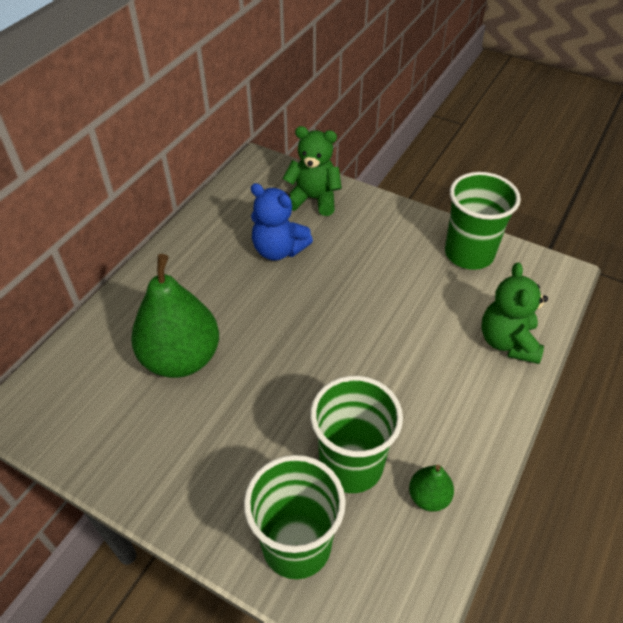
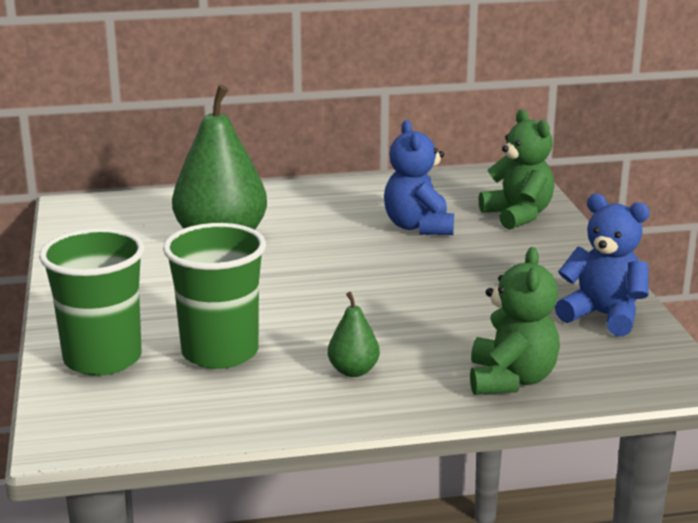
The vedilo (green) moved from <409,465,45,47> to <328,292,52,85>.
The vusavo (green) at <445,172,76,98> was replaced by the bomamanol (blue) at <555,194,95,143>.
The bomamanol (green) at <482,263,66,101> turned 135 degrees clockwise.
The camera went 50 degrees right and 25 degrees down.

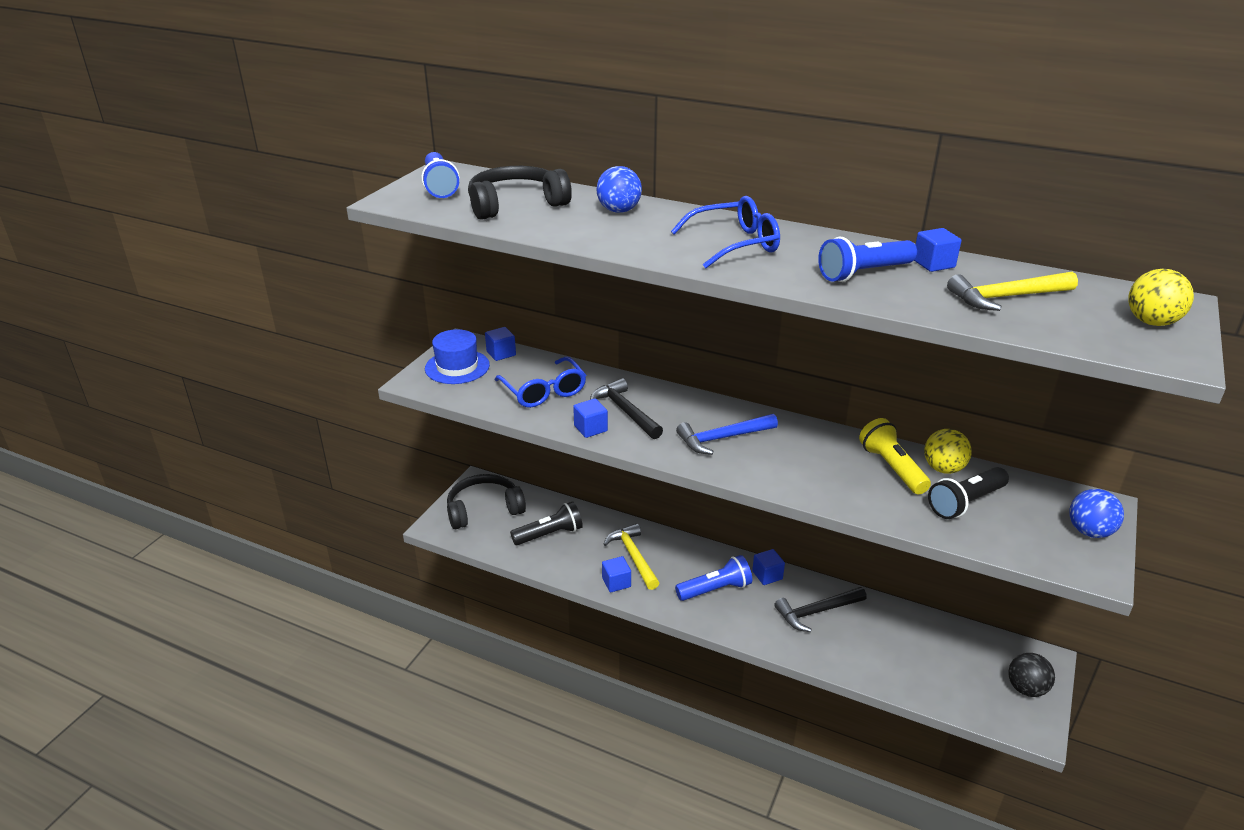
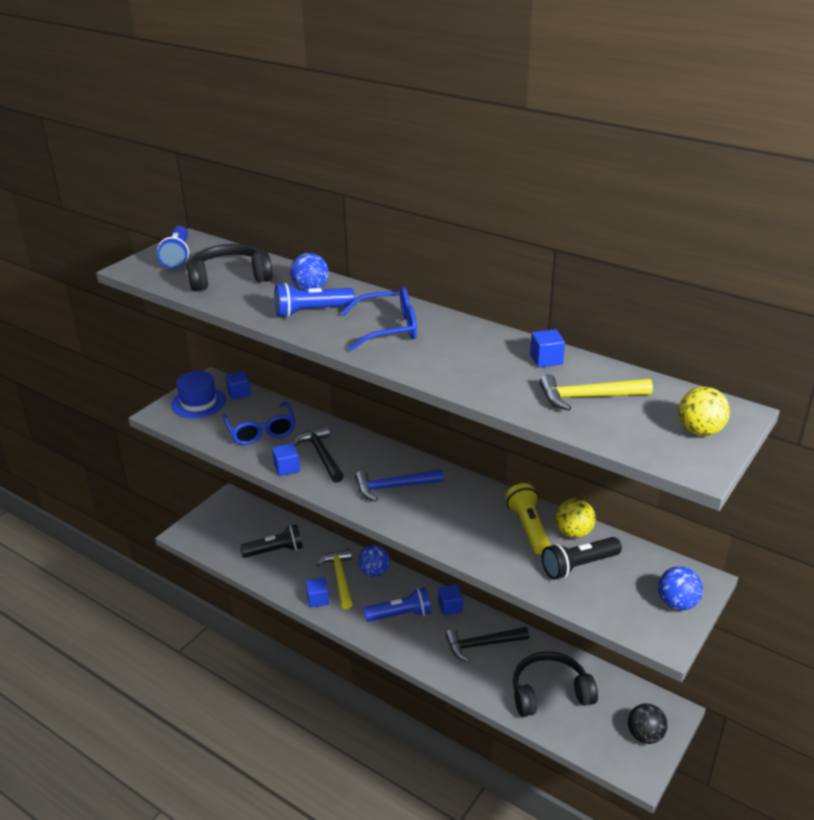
The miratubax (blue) at <358,545,32,32> appeared.
The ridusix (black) moved from <447,474,79,55> to <513,651,85,66>.
The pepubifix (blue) moved from <818,237,99,45> to <275,283,80,35>.
The camera went 10 degrees right and 0 degrees up.

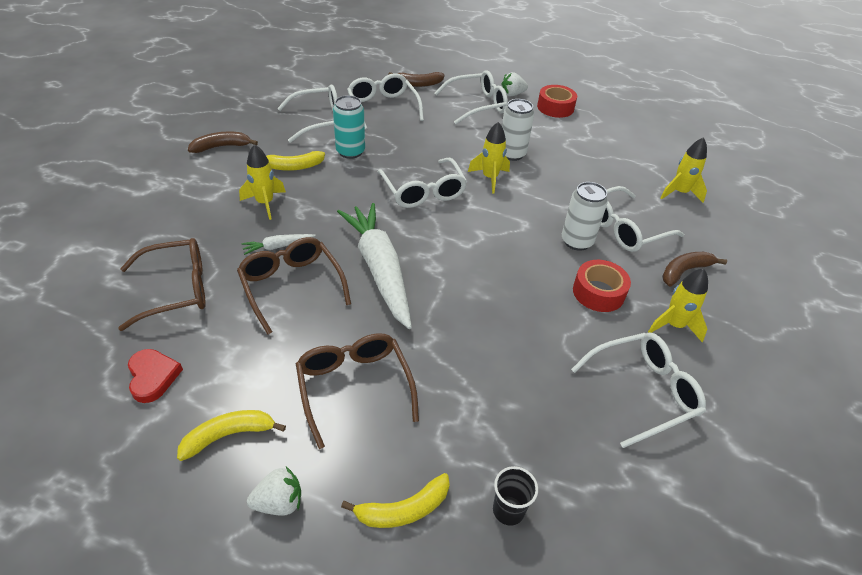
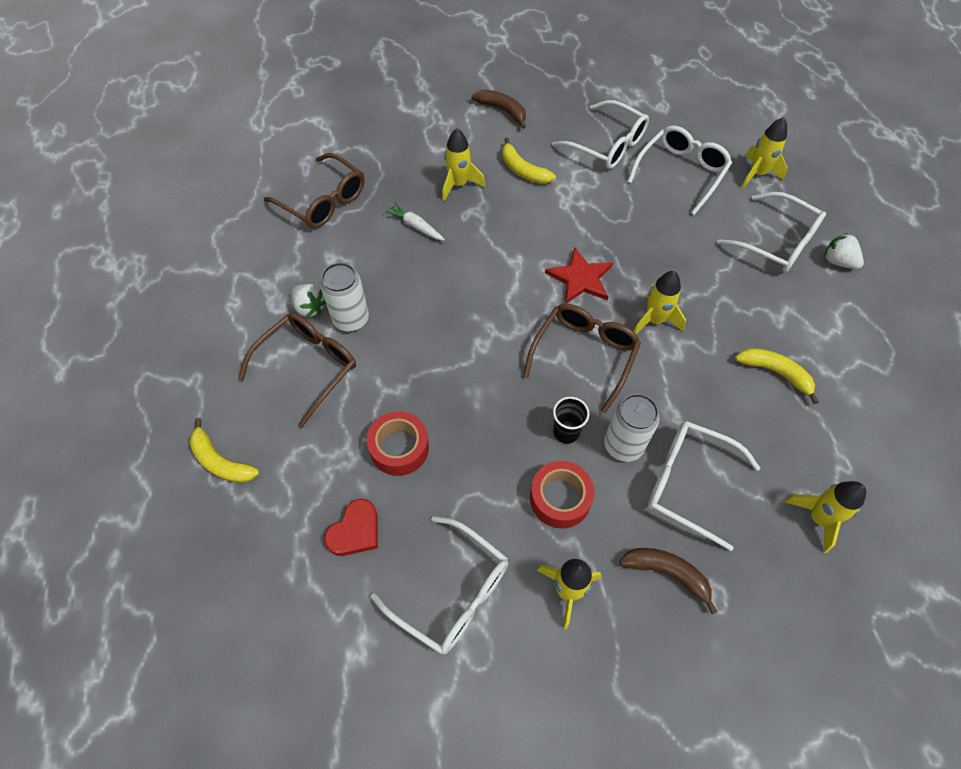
The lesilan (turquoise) at <333,95,32,64> disappeared.
The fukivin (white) at <337,203,75,126> disappeared.
The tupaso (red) moved from <128,349,55,54> to <324,499,54,57>.
The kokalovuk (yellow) moved from <177,410,109,51> to <735,348,84,56>.
The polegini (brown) moved from <237,237,114,98> to <523,304,118,109>.
The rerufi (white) moved from <247,467,54,49> to <291,284,35,34>.
The vusavo (black) moved from <493,466,45,60> to <553,397,36,47>.
The lesilan (white) moved from <502,99,32,62> to <320,263,49,69>.
The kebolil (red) moved from <537,85,40,33> to <367,411,62,65>.
The polegini (white) at <378,157,89,51> was replaced by the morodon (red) at <545,247,68,57>.
The kokalovuk (brown) at <388,72,56,15> was replaced by the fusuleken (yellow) at <741,117,47,71>.
The camera went 60 degrees right and 15 degrees up.

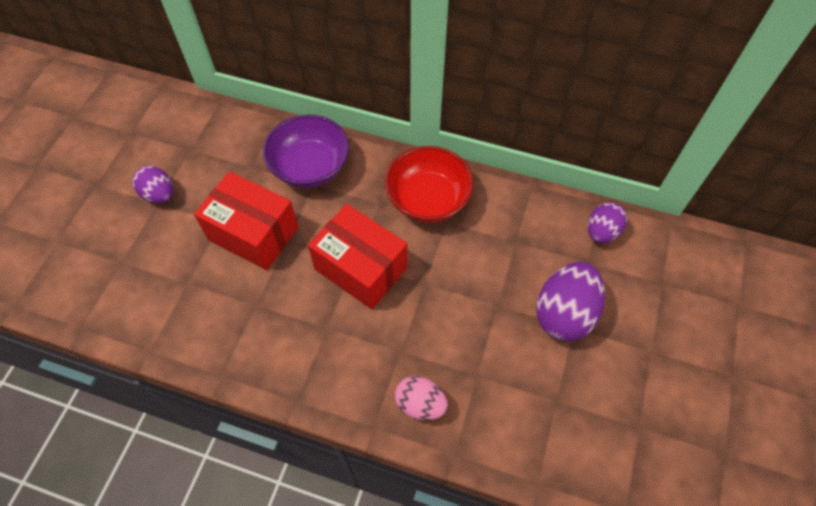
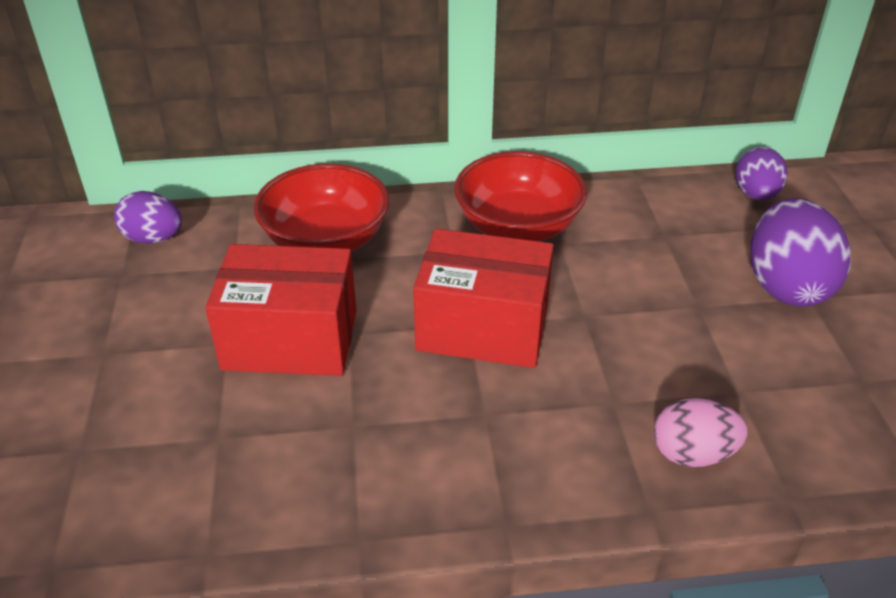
The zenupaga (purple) moved from <133,166,40,38> to <114,191,68,53>.
The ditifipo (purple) at <263,115,86,73> became the ditifipo (red) at <254,164,135,88>.
The camera went 25 degrees left and 20 degrees down.

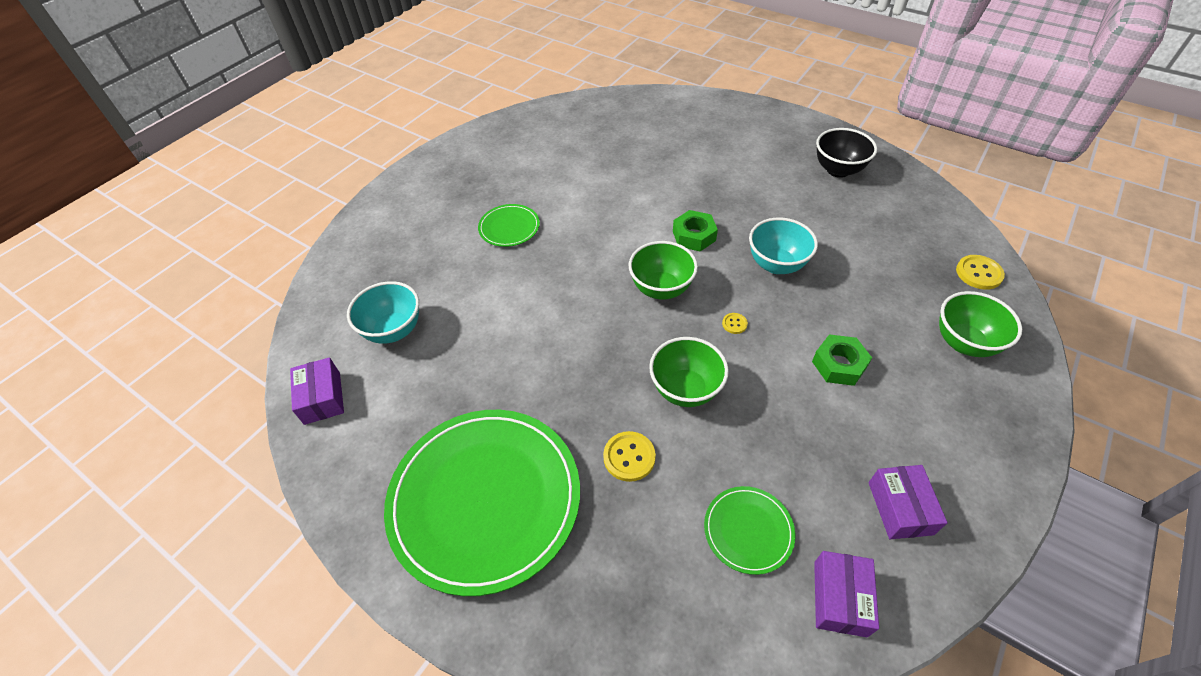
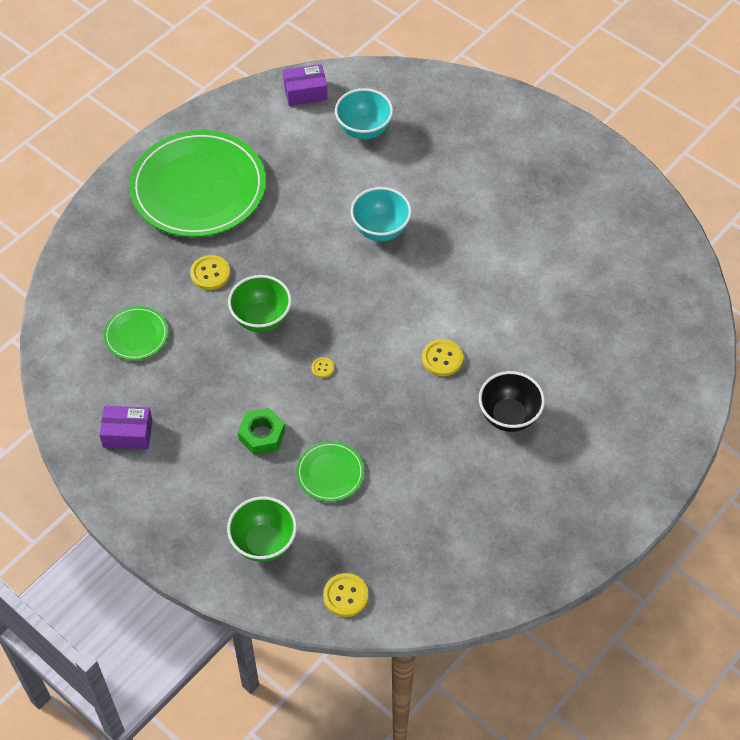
The ditifipo (green) at <629,241,69,59> disappeared.
The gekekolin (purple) at <814,551,65,86> disappeared.
The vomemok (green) moved from <478,204,62,43> to <296,441,68,61>.
The ditifipo (turquoise) moved from <749,218,69,56> to <351,187,61,54>.
The ditifipo (black) moved from <816,128,61,50> to <479,371,66,61>.
The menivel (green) at <673,210,45,41> was replaced by the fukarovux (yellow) at <422,339,41,37>.
The camera went 95 degrees right and 5 degrees up.

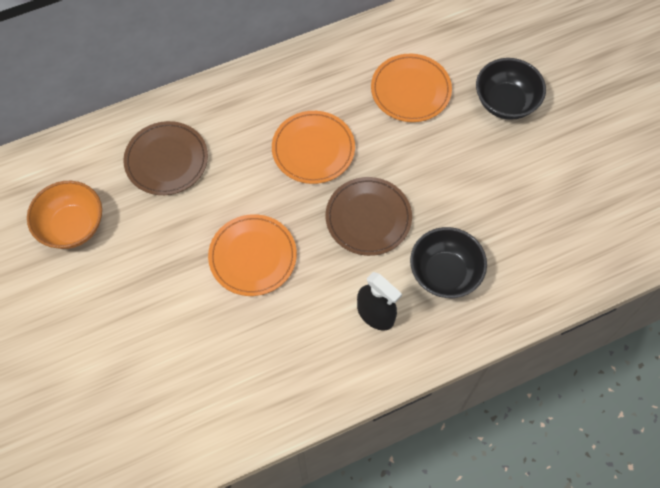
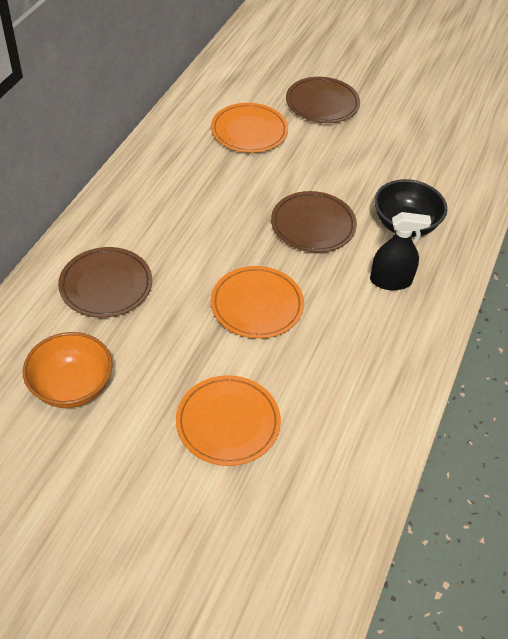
The vomemok (orange) moved from <272,111,83,73> to <176,375,105,91>.
The ditifipo (black) at <476,58,70,62> was replaced by the vomemok (brown) at <286,77,74,46>.
The camera went 45 degrees left and 15 degrees down.

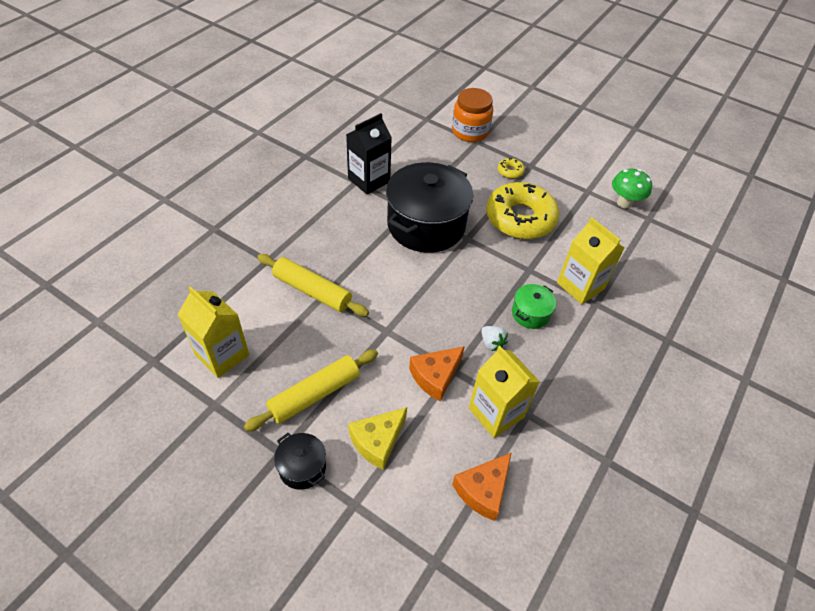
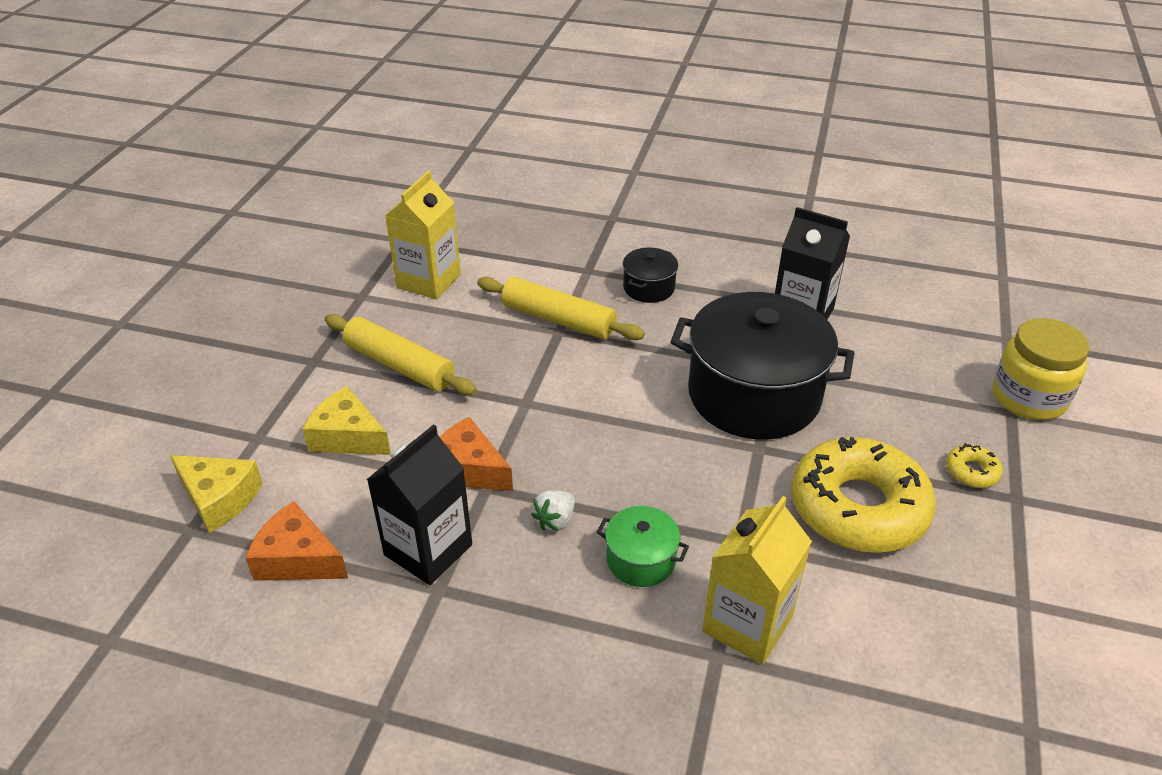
The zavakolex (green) at <612,169,40,39> disappeared.
The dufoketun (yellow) at <170,455,93,78> appeared.
The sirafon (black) moved from <274,433,52,57> to <623,248,55,55>.
The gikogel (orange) at <452,88,41,54> became the gikogel (yellow) at <992,318,98,102>.
The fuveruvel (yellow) at <469,346,71,92> became the fuveruvel (black) at <367,424,105,161>.
The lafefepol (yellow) at <257,254,112,62> turned 75 degrees counterclockwise.
The camera went 75 degrees right and 10 degrees down.

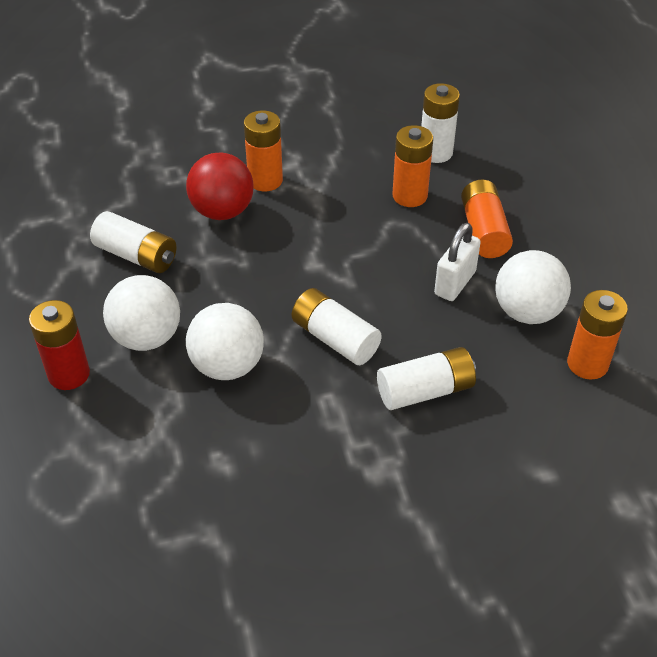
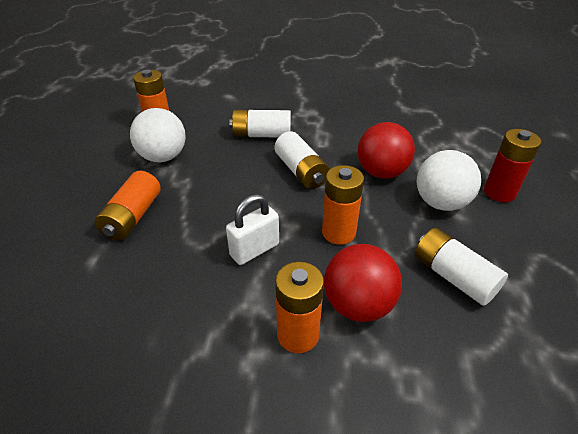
The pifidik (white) at <421,83,39,80> disappeared.
The pifidik (orange) moved from <393,125,40,82> to <322,165,42,80>.
The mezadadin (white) moved from <434,223,47,78> to <226,194,53,71>.
The miratubax (white) at <186,303,78,77> became the miratubax (red) at <358,122,57,57>.
The camera went 160 degrees left and 5 degrees down.

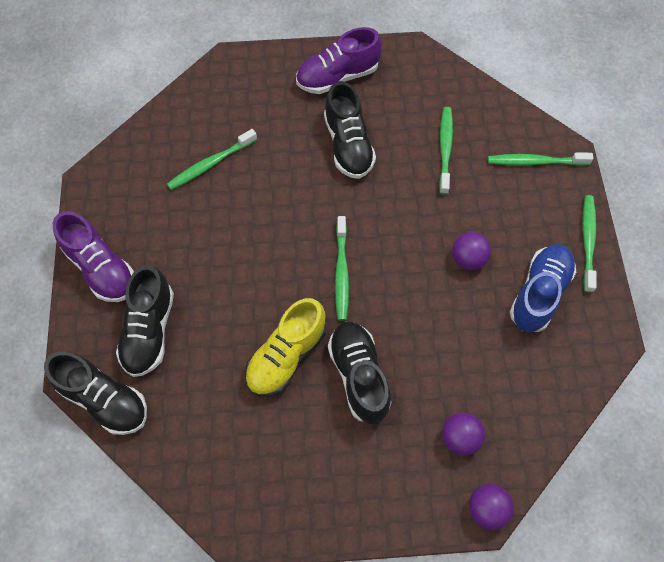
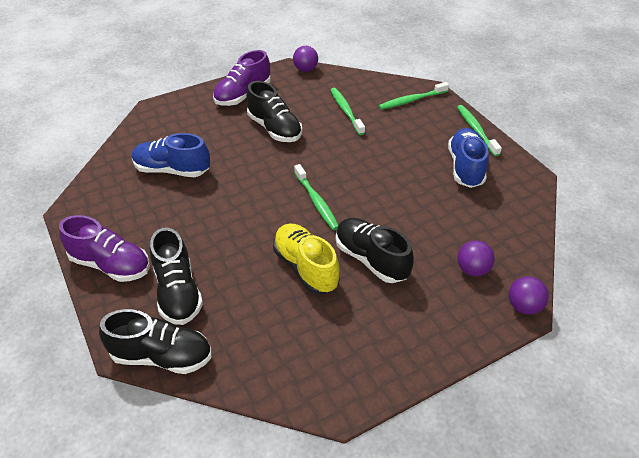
The miratubax (purple) moved from <452,232,39,38> to <293,46,25,26>.
The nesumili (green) at <167,129,90,61> was replaced by the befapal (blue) at <132,133,78,44>.
The befapal (yellow) at <245,298,81,98> turned 135 degrees clockwise.
The camera went 25 degrees left and 20 degrees down.

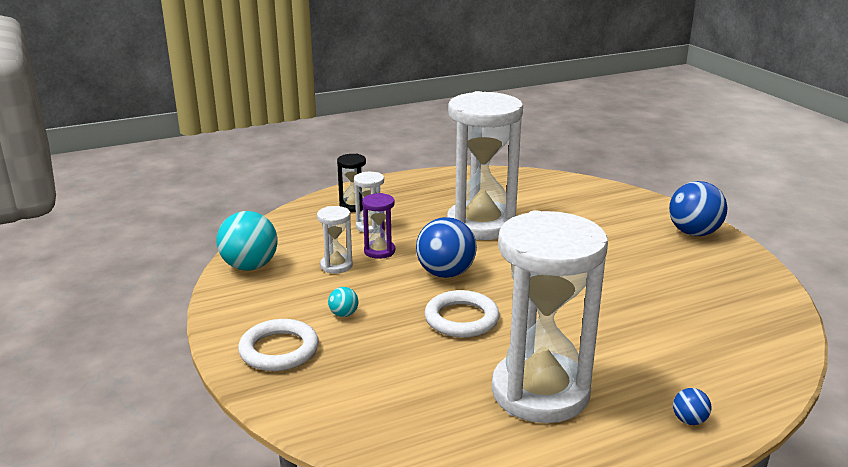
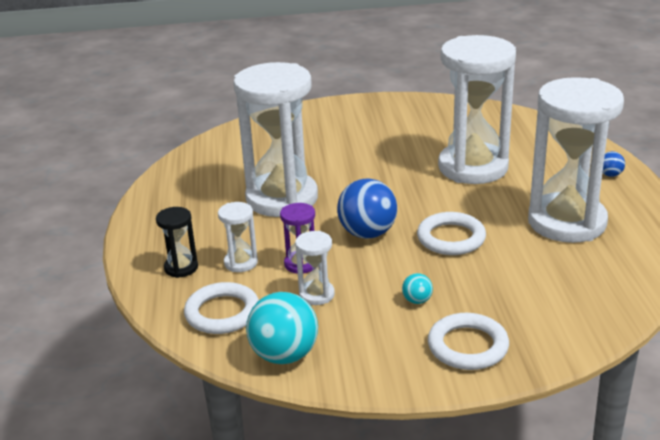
The miratubax (blue) at <669,181,58,55> disappeared.
The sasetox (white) at <184,282,75,52> appeared.
The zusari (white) at <438,35,78,149> appeared.
The camera went 70 degrees left and 5 degrees up.

